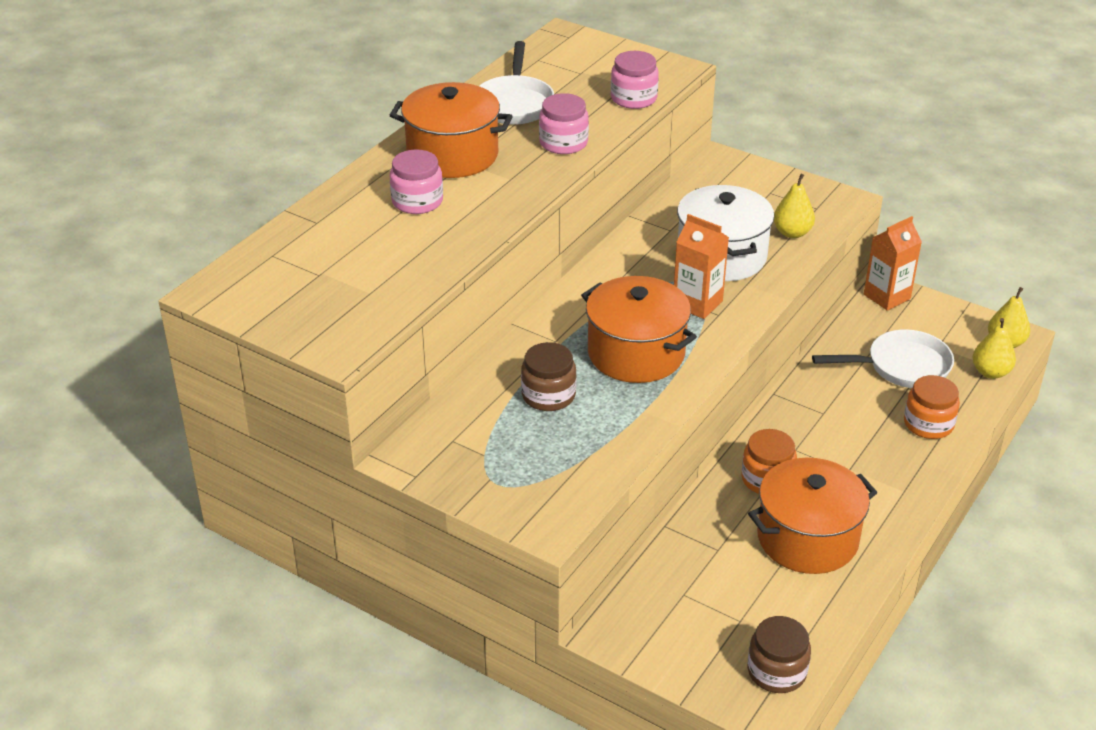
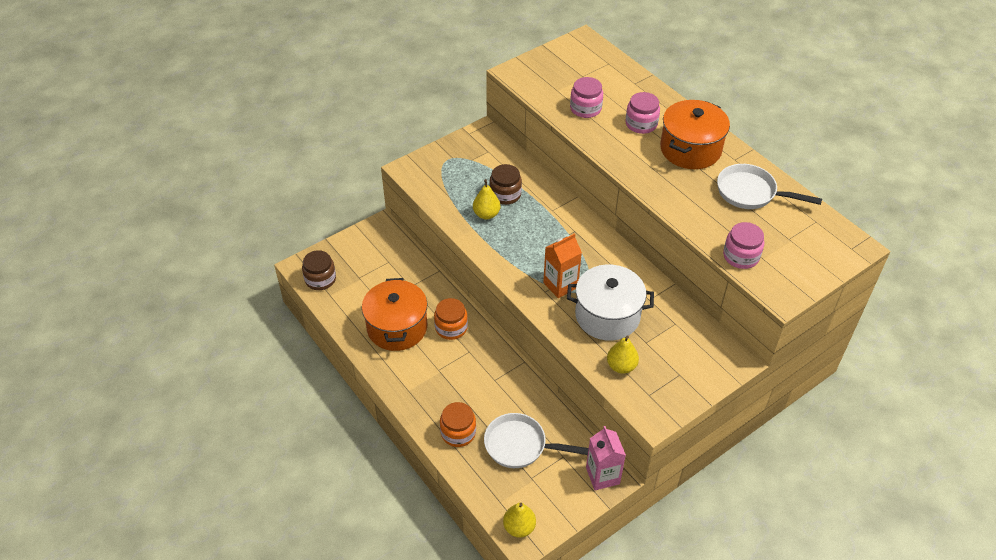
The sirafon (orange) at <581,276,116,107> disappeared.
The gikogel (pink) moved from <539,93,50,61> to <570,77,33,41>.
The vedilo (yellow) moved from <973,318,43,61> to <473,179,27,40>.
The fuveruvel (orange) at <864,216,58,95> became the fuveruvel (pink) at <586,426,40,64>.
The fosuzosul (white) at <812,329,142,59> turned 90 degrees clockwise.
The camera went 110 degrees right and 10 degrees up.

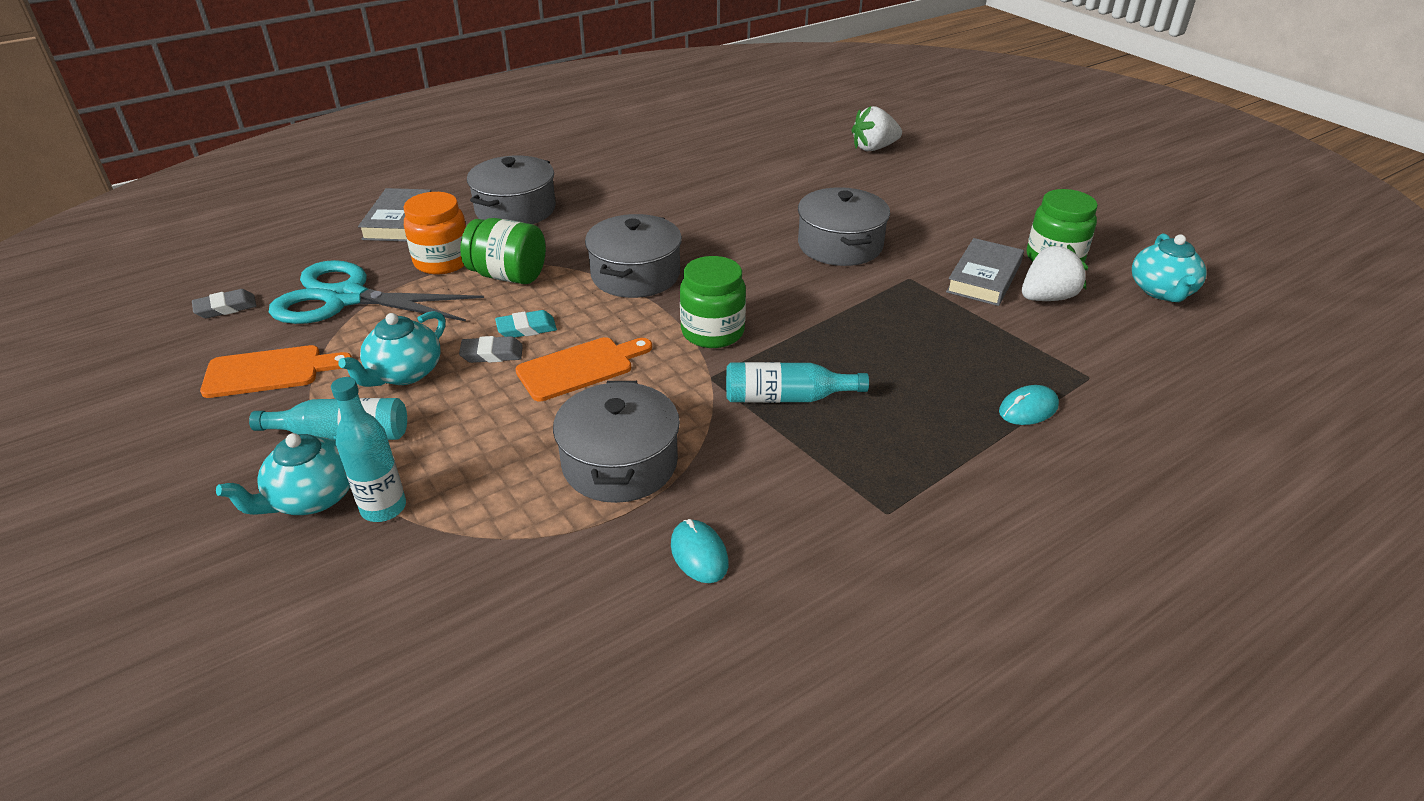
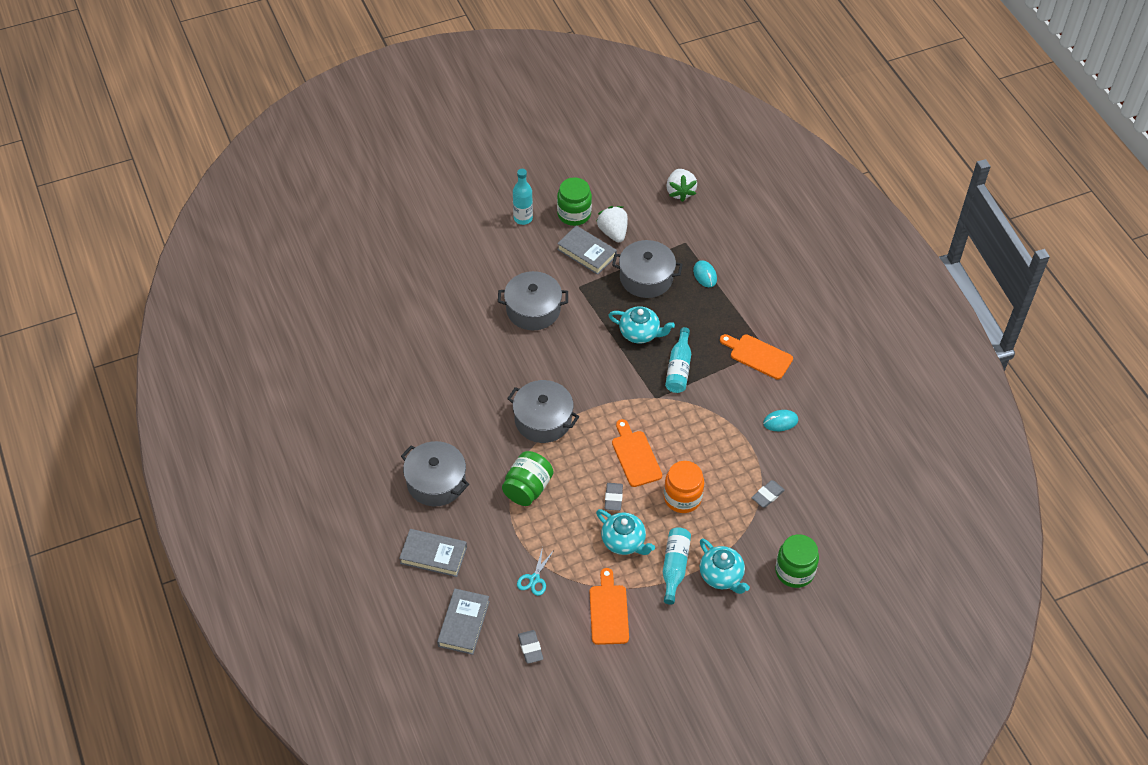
The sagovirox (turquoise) at <495,310,62,28> disappeared.
The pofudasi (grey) at <437,589,53,66> appeared.
The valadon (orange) at <720,334,73,45> appeared.
The sagovirox (grey) at <751,480,34,28> appeared.
The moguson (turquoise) moved from <331,377,75,145> to <513,169,20,56>.
The gikogel (orange) moved from <404,192,62,82> to <664,461,40,52>.
The sirafon (grey) moved from <553,381,127,122> to <612,240,71,58>.
The gikogel (green) moved from <680,256,66,92> to <775,534,44,54>.
The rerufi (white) moved from <852,106,50,45> to <666,169,31,33>.
The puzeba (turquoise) moved from <1132,233,75,69> to <608,306,67,37>.
The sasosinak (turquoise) at <269,260,215,64> changed to 0.41 times the size.
The camera went 80 degrees left and 15 degrees up.

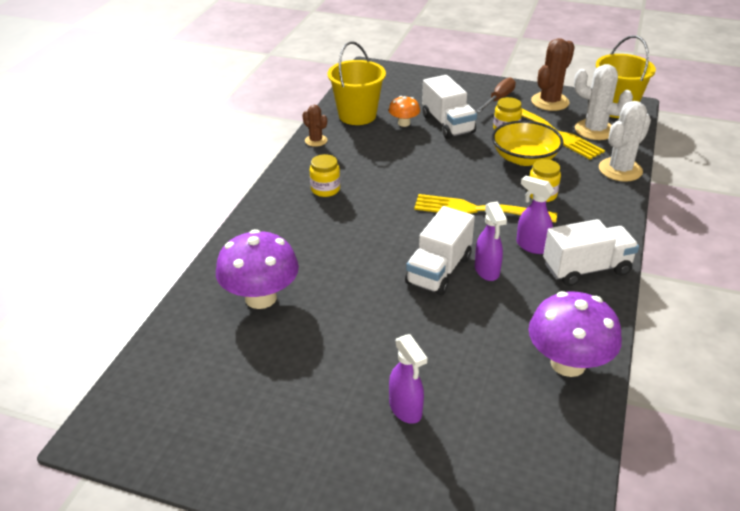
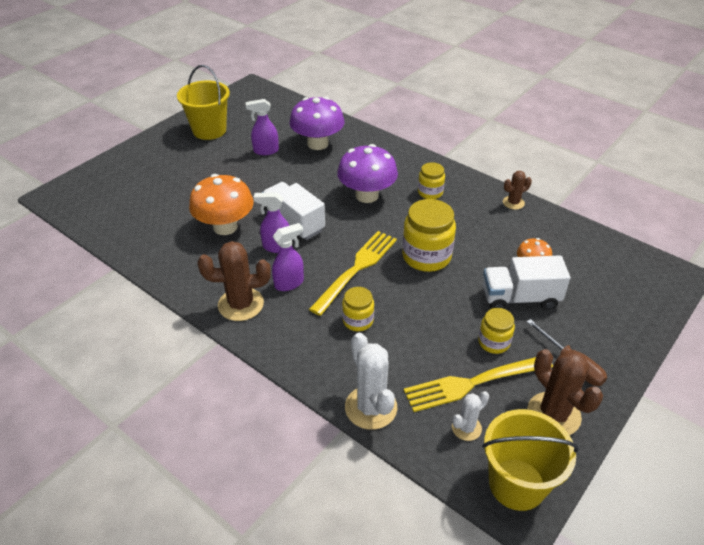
The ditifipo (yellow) at <492,120,71,46> disappeared.
The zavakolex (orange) at <189,174,65,61> appeared.
The gikogel (yellow) at <402,199,54,73> appeared.
The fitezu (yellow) moved from <328,41,58,84> to <177,65,53,75>.
The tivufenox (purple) moved from <389,334,38,90> to <246,99,33,56>.
The zavakolex (purple) moved from <529,291,93,86> to <337,144,61,59>.
The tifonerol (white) at <543,219,96,67> was replaced by the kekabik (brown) at <197,241,74,80>.
The kekabik (white) at <574,64,59,76> changed to 0.56 times the size.
The camera went 110 degrees right and 5 degrees up.

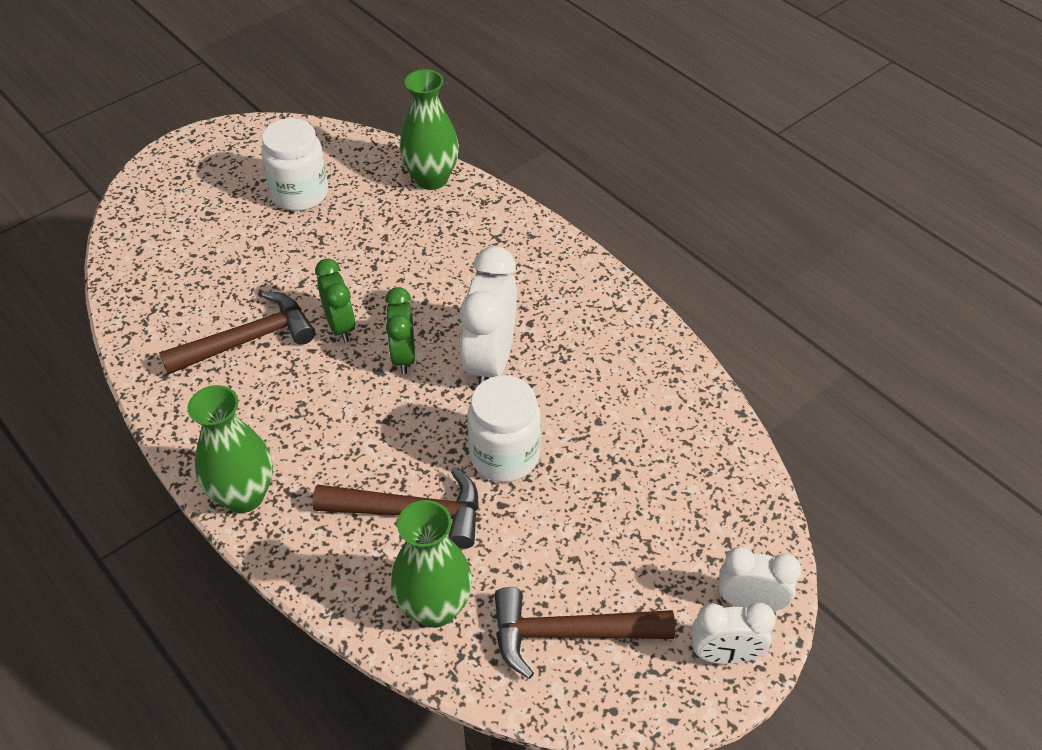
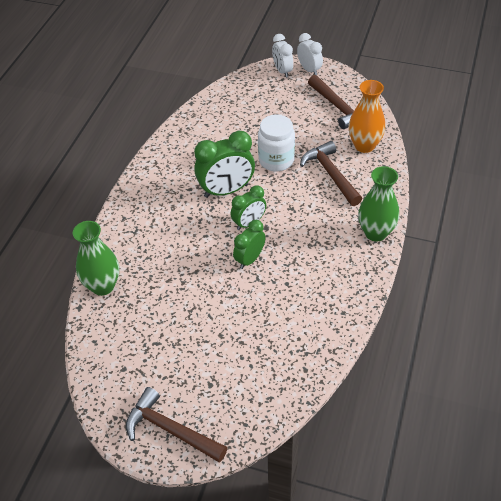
The gikogel (white) at <261,118,67,93> disappeared.
The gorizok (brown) moved from <159,291,156,84> to <126,387,102,76>.
The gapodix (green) at <391,500,81,128> became the gapodix (orange) at <348,80,38,73>.
The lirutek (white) at <460,246,57,138> became the lirutek (green) at <194,131,61,67>.
The camera went 120 degrees left and 0 degrees up.

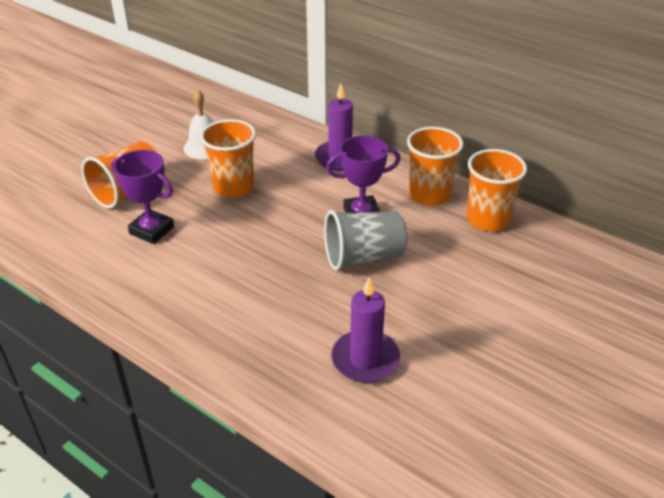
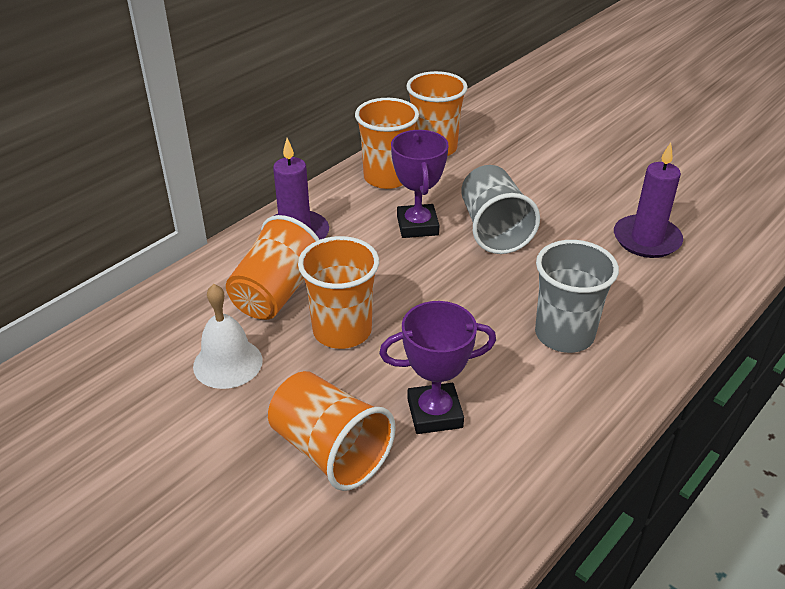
The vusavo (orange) at <226,215,94,105> appeared.
The vusavo (grey) at <535,240,84,113> appeared.
The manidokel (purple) at <111,150,63,94> turned 45 degrees clockwise.
The camera went 85 degrees left and 0 degrees up.

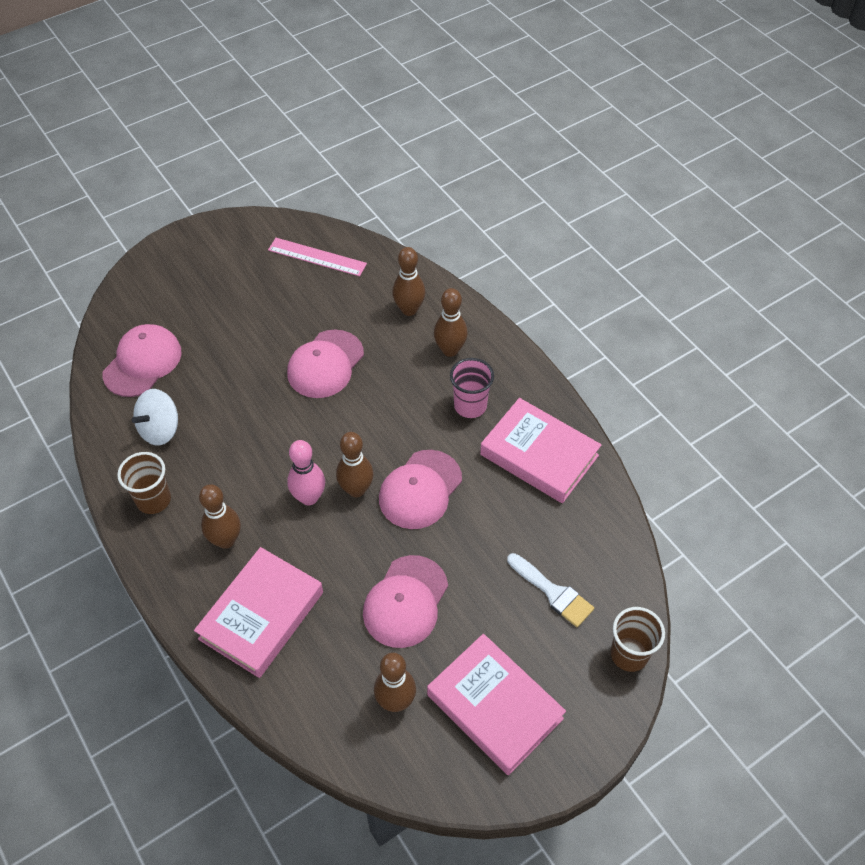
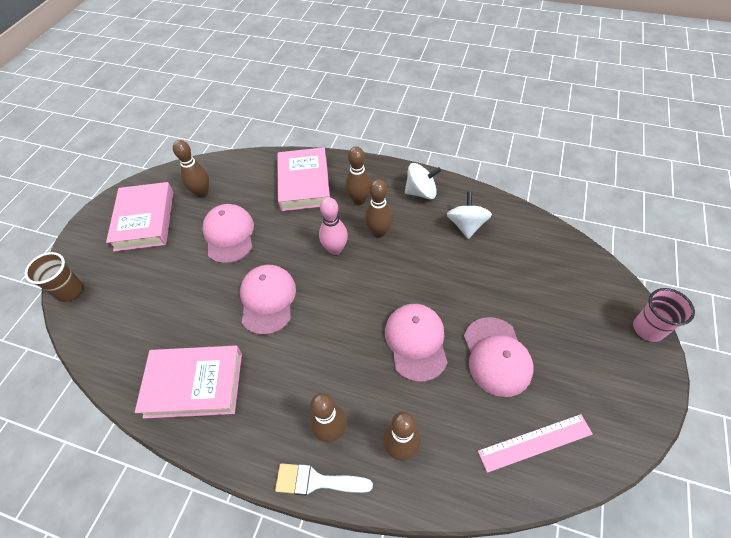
The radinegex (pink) moved from <102,324,79,73> to <464,317,70,80>.
The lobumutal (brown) moved from <336,432,38,65> to <365,179,28,59>.
The vusavo (pink) moved from <450,358,44,60> to <633,288,62,54>.
The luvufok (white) moved from <507,553,87,74> to <275,463,98,33>.
The vusavo (brown) at <117,452,54,62> was replaced by the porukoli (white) at <405,163,36,36>.
The pofudasi (pink) at <427,634,139,141> turned 75 degrees clockwise.
The camera went 145 degrees right and 0 degrees up.

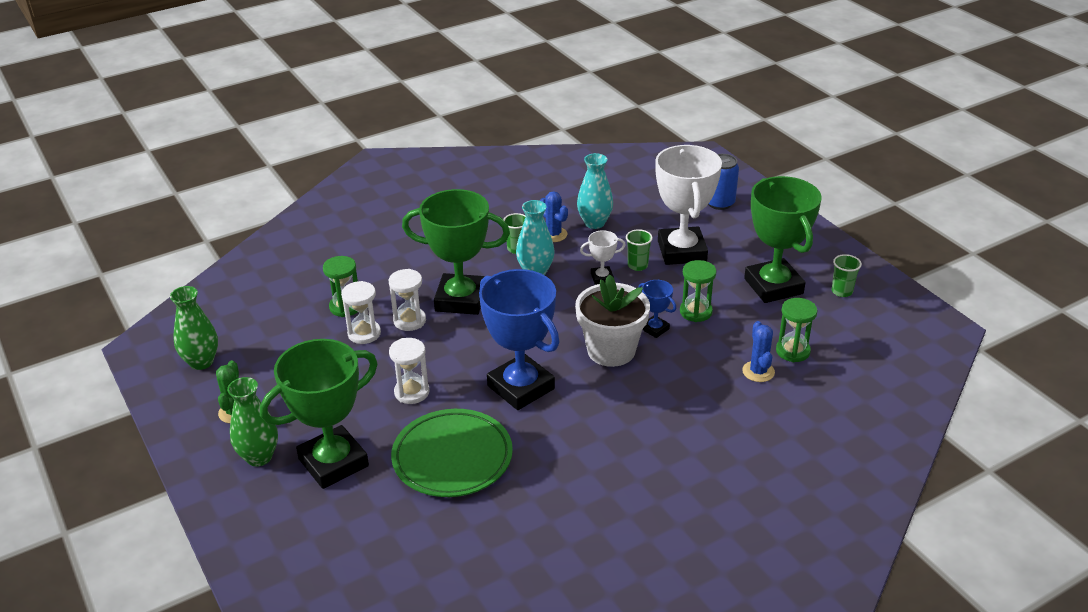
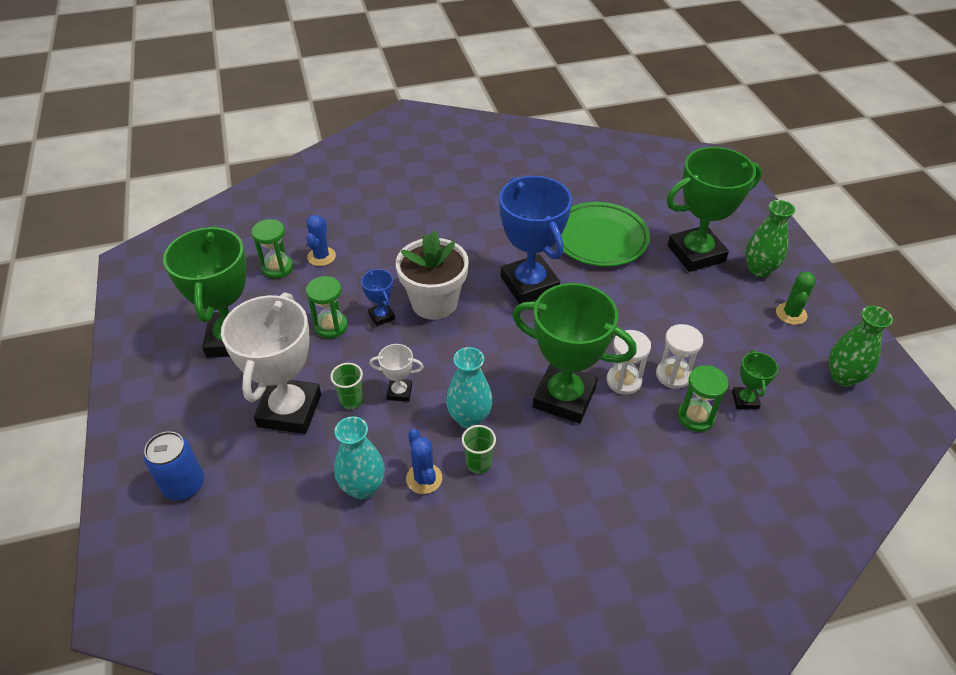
The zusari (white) at <389,338,41,66> disappeared.
The vusavo (green) at <832,254,30,43> disappeared.
The manidokel (green) at <732,350,46,60> appeared.
The camera went 165 degrees left and 10 degrees up.

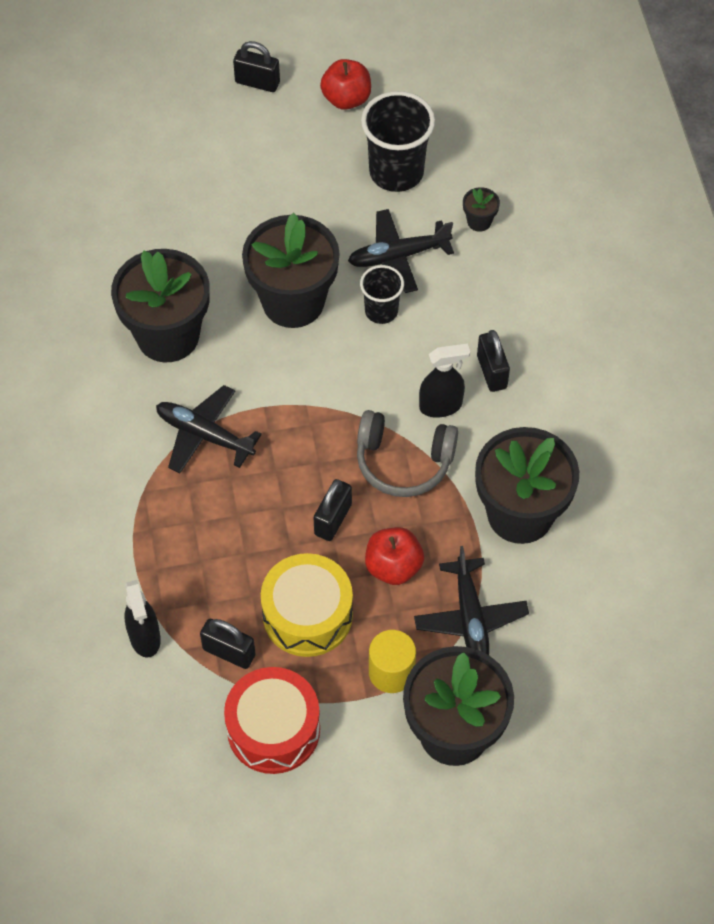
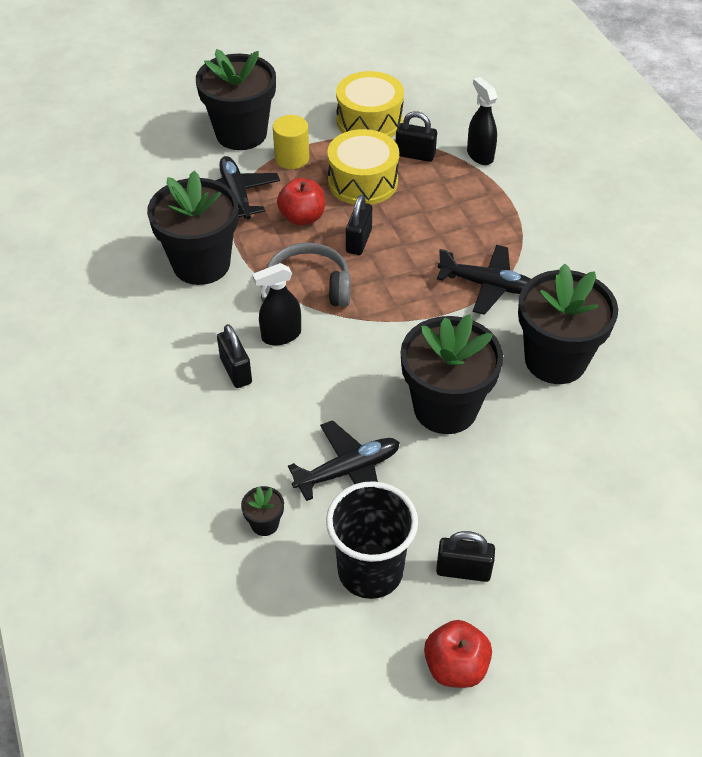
The vusavo (black) at <360,265,44,59> disappeared.
The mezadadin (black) moved from <233,41,47,51> to <436,531,59,51>.
The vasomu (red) at <224,667,96,107> became the vasomu (yellow) at <336,71,68,66>.
The camera went 170 degrees right and 10 degrees down.

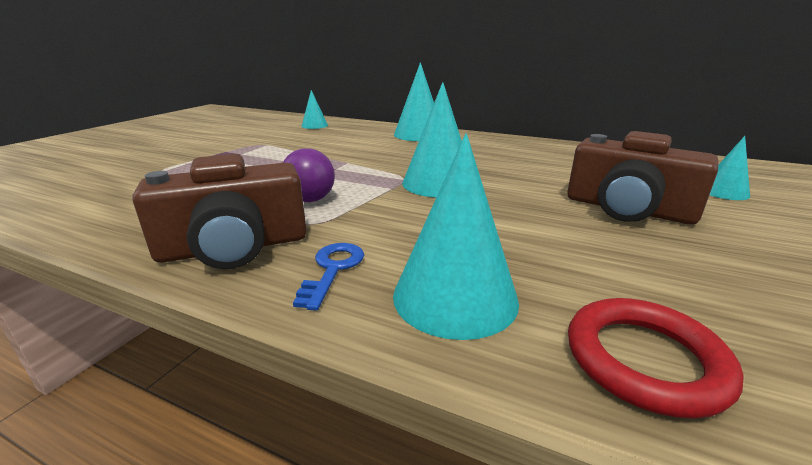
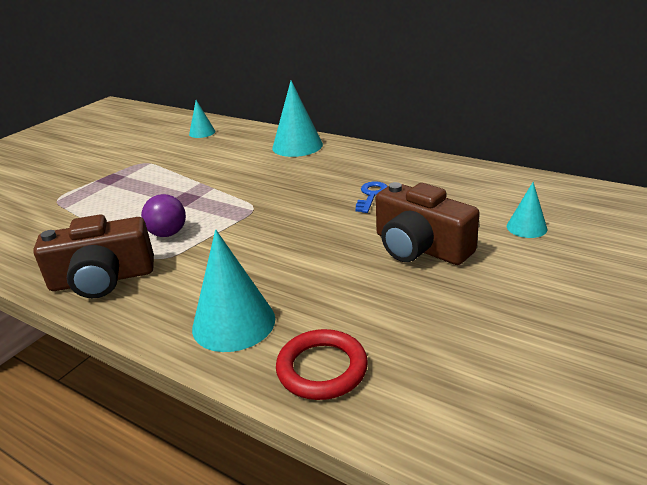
The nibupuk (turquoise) at <402,82,60,115> disappeared.
The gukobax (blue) moved from <293,243,71,68> to <355,181,33,32>.
The camera went 10 degrees right and 5 degrees up.

